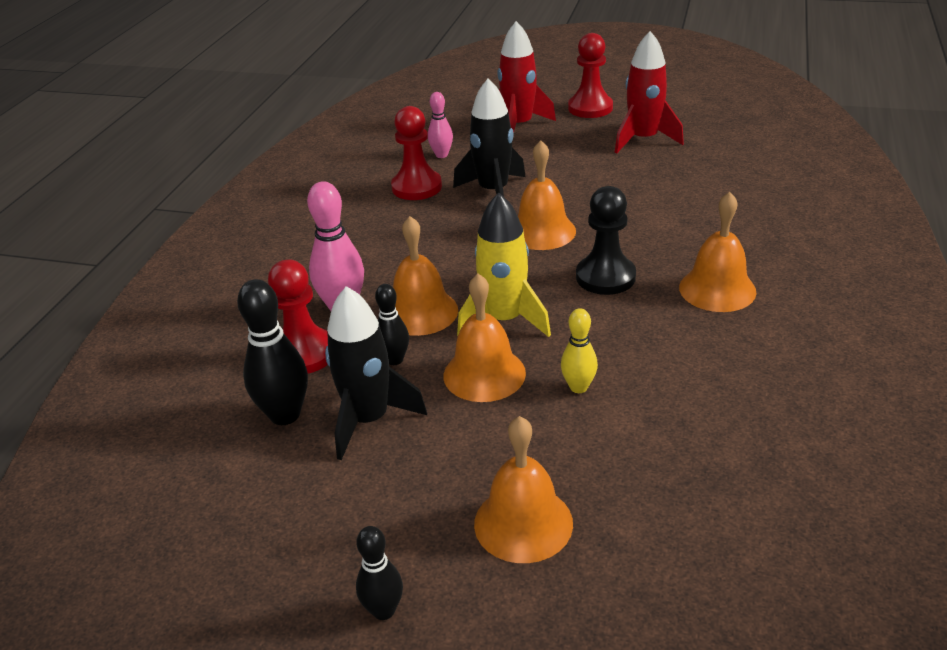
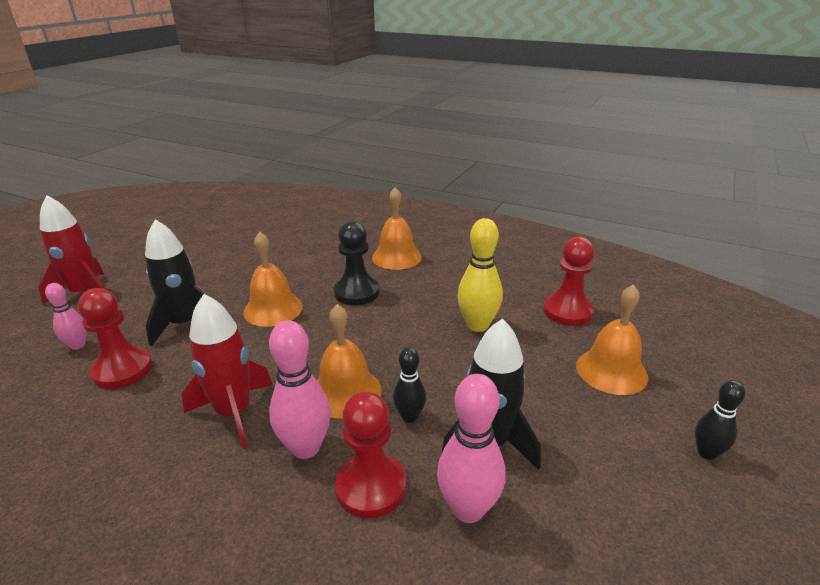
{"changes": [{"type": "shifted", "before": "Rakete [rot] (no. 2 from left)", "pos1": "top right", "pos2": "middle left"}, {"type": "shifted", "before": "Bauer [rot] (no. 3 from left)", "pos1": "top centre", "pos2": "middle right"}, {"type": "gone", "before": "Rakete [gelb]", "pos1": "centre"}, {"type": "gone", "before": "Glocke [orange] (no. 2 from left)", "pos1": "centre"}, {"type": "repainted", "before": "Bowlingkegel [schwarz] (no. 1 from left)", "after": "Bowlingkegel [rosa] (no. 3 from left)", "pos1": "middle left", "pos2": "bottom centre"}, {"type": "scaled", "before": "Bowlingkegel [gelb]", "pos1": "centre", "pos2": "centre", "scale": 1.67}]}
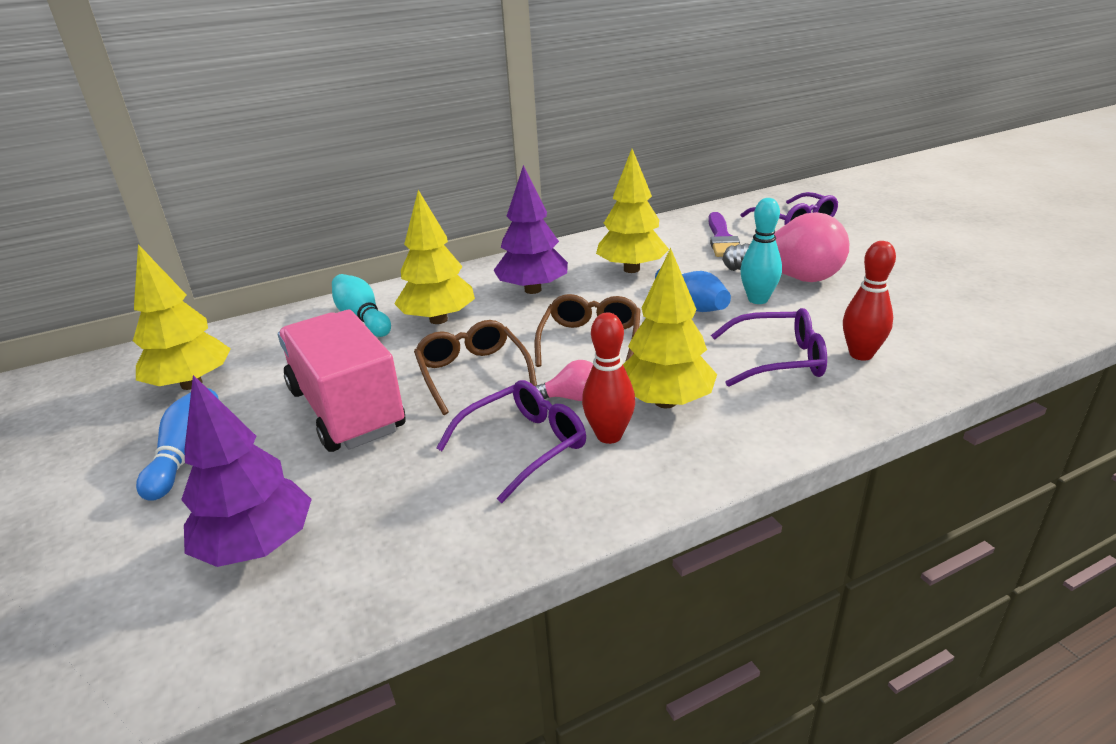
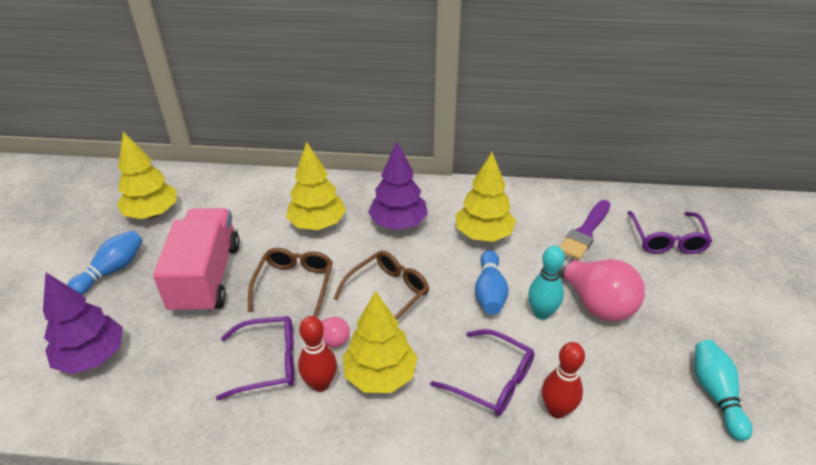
{"changes": [{"type": "shifted", "before": "Bowlingkegel [türkis] (no. 1 from left in the first image)", "after": "Bowlingkegel [türkis] (no. 2 from left)", "pos1": "middle left", "pos2": "bottom right"}]}
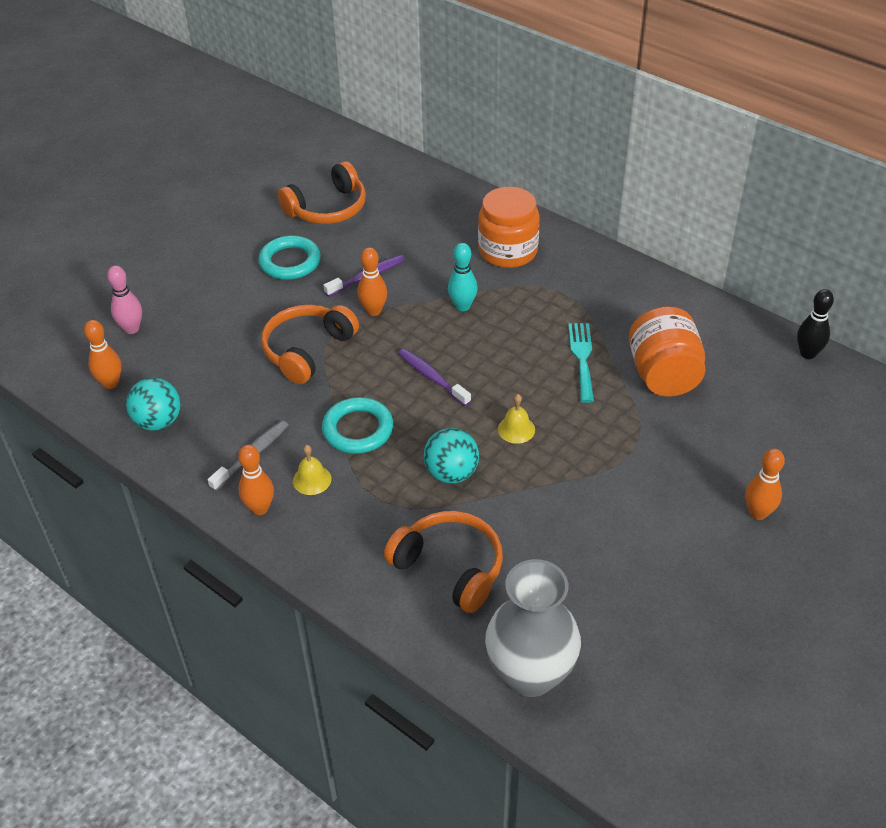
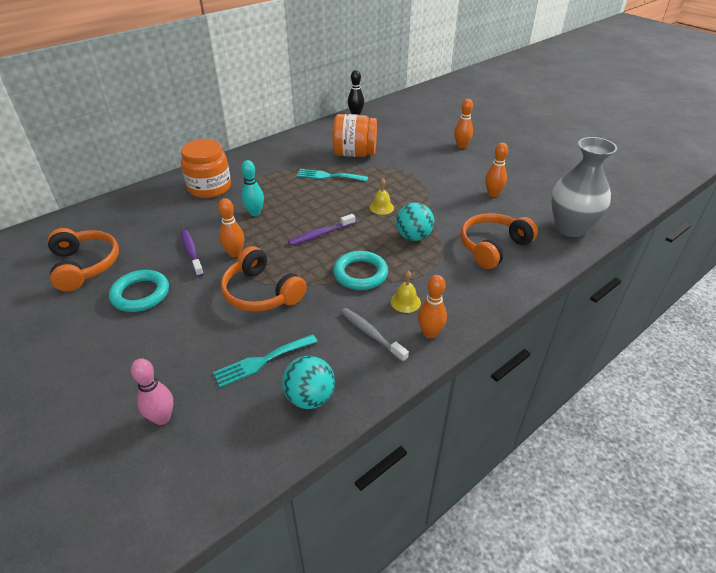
{"changes": [{"type": "shifted", "before": "Bowlingkegel [orange] (no. 1 from left in the first image)", "after": "Bowlingkegel [orange] (no. 4 from left)", "pos1": "middle left", "pos2": "top right"}, {"type": "new", "after": "Gabel [türkis] (no. 1 from left)", "pos2": "centre"}]}
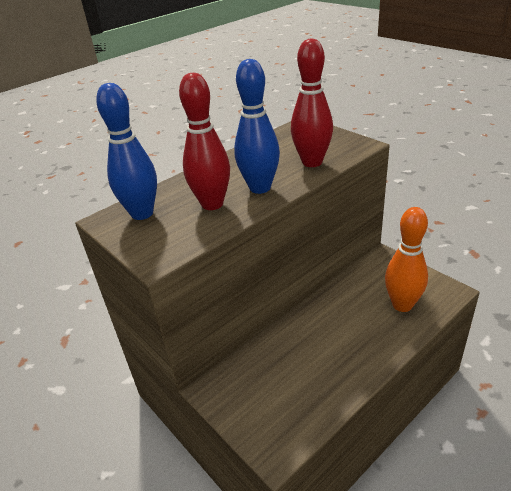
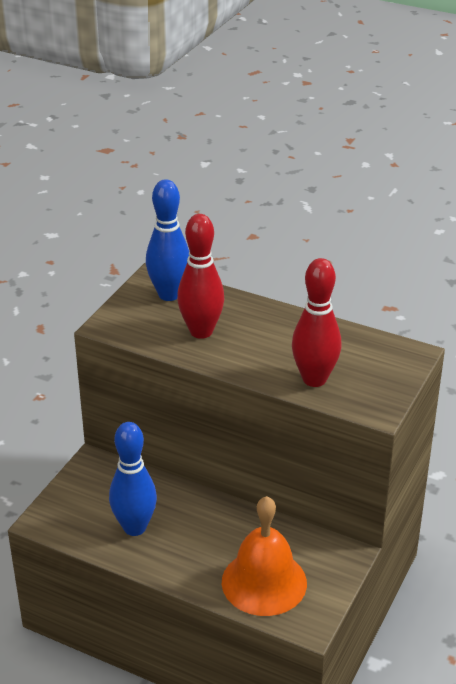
{"changes": [{"type": "shifted", "before": "Bowlingkegel [blau] (no. 2 from left in the first image)", "after": "Bowlingkegel [blau] (no. 1 from left)", "pos1": "top centre", "pos2": "bottom left"}, {"type": "swapped", "before": "Bowlingkegel [orange]", "after": "Glocke [orange]", "pos1": "middle right", "pos2": "bottom centre"}]}
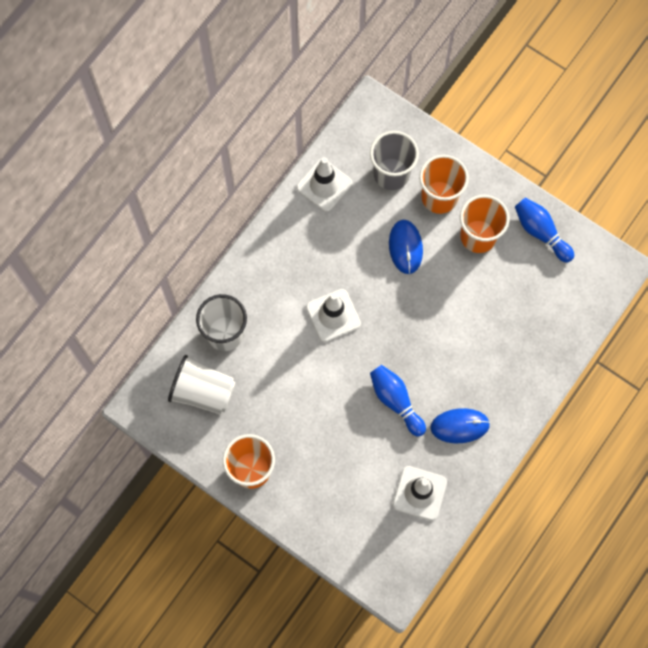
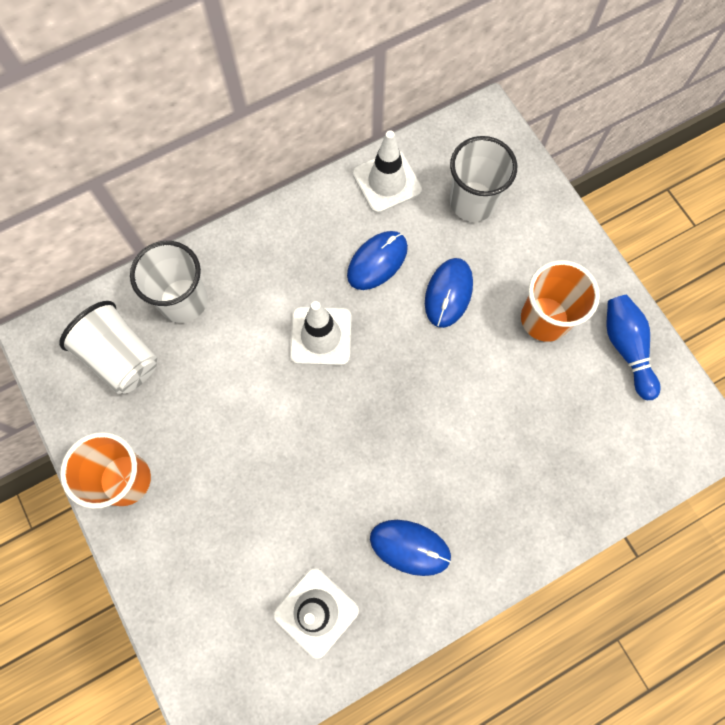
{"changes": [{"type": "repainted", "before": "Becher [grau]", "after": "Becher [weiß] (no. 3 from left)", "pos1": "top centre", "pos2": "top centre"}, {"type": "gone", "before": "Becher [orange] (no. 2 from left)", "pos1": "top right"}, {"type": "gone", "before": "Bowlingkegel [blau] (no. 1 from left)", "pos1": "centre"}, {"type": "new", "after": "Computermaus [blau] (no. 1 from left)", "pos2": "centre"}]}
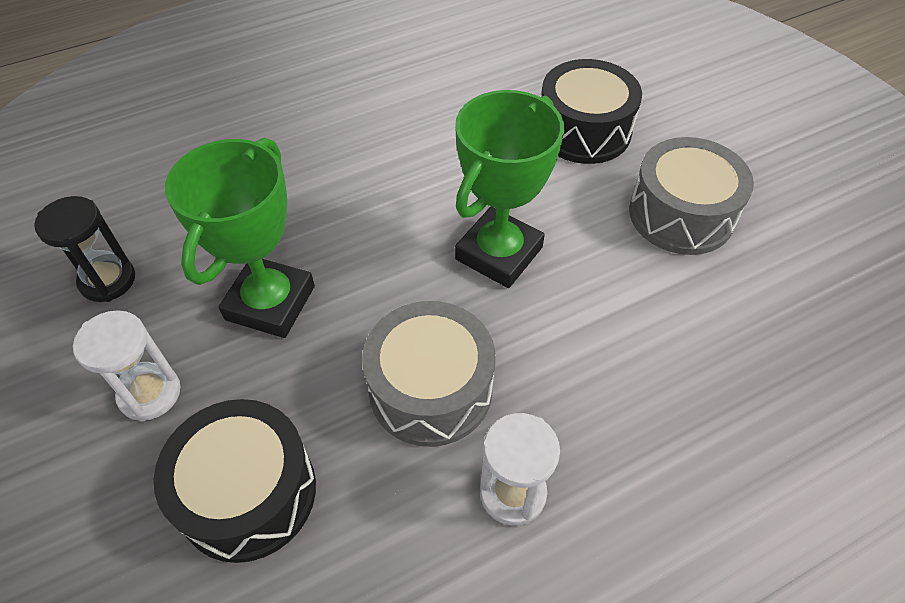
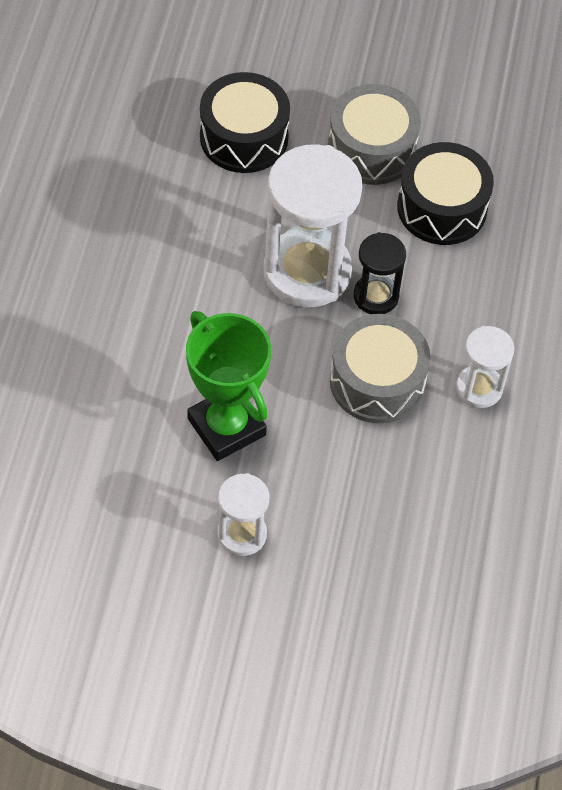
{"changes": [{"type": "swapped", "before": "Pokal [grün] (no. 2 from left)", "after": "Sanduhr [weiß] (no. 2 from left)", "pos1": "top centre", "pos2": "top centre"}, {"type": "shifted", "before": "Sanduhr [schwarz]", "pos1": "middle left", "pos2": "middle right"}, {"type": "shifted", "before": "Trommel [schwarz] (no. 1 from left in the first image)", "after": "Trommel [schwarz] (no. 2 from left)", "pos1": "bottom left", "pos2": "top right"}]}
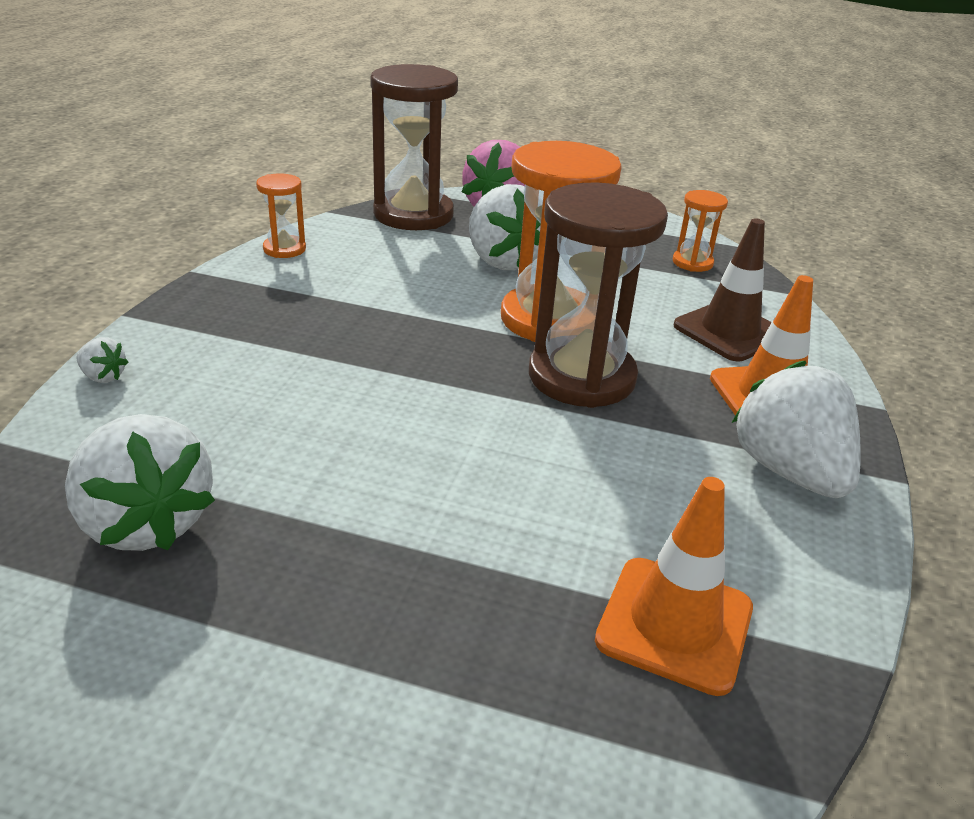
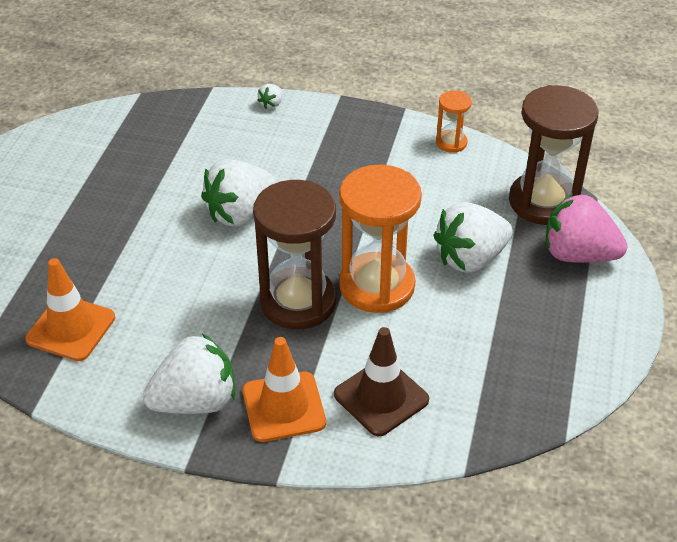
{"changes": [{"type": "gone", "before": "Sanduhr [orange] (no. 3 from left)", "pos1": "top right"}, {"type": "shifted", "before": "Erdbeere [weiß] (no. 2 from left)", "pos1": "middle left", "pos2": "centre"}]}
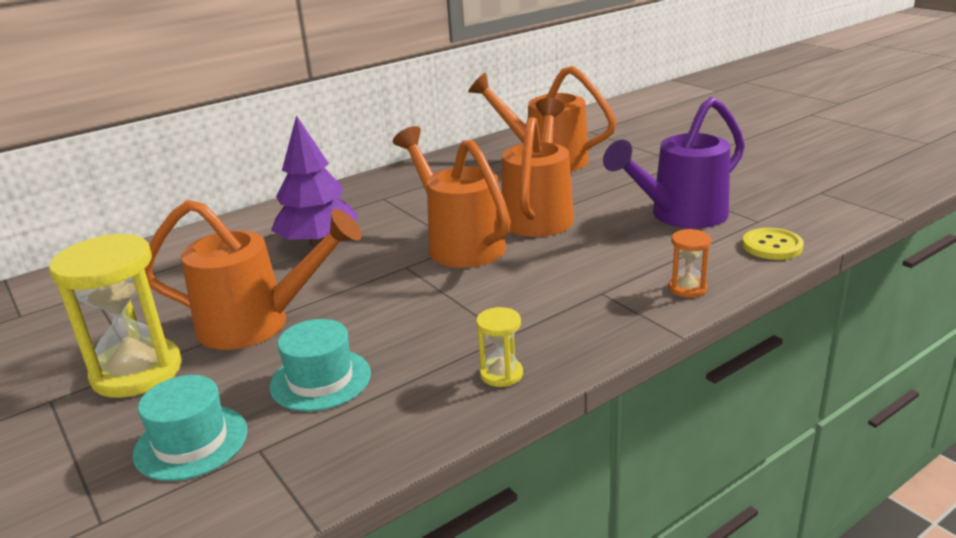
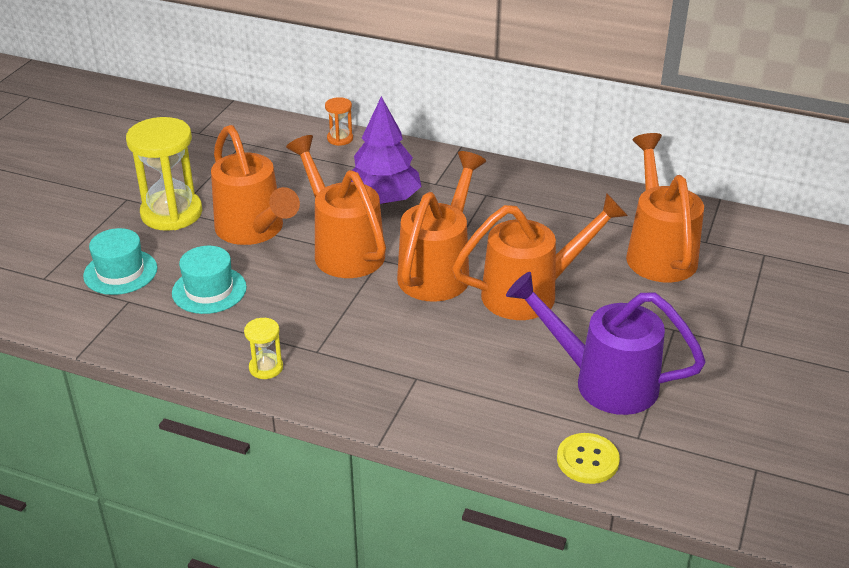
{"changes": [{"type": "shifted", "before": "Sanduhr [orange]", "pos1": "middle right", "pos2": "top centre"}, {"type": "new", "after": "Gießkanne [orange] (no. 2 from left)", "pos2": "centre"}]}
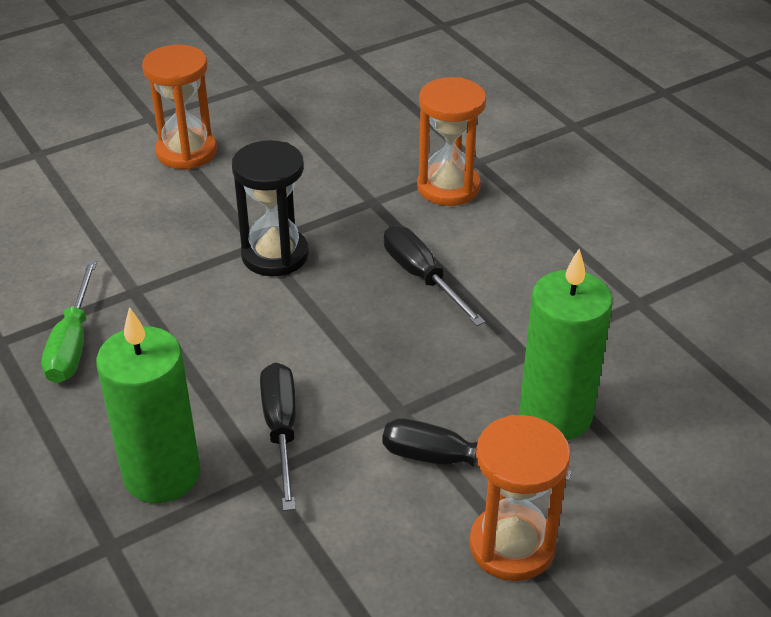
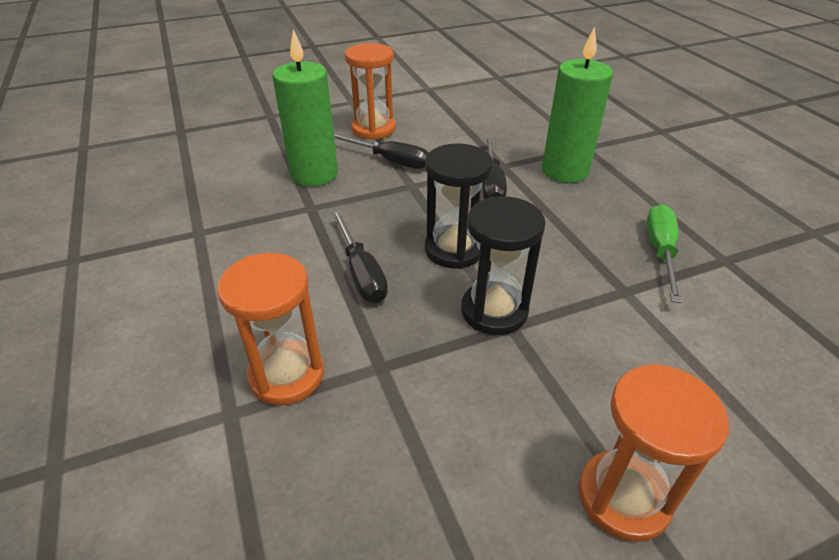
{"changes": [{"type": "new", "after": "Sanduhr [schwarz] (no. 1 from left)", "pos2": "centre"}]}
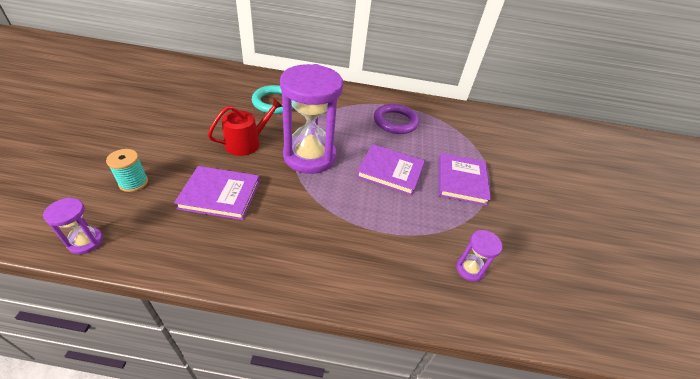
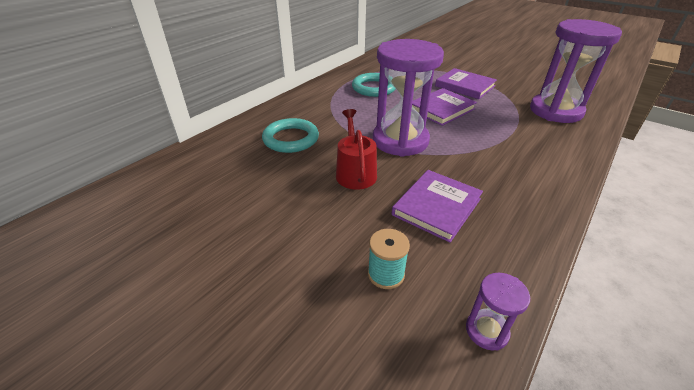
{"changes": [{"type": "repainted", "before": "Ring [lila]", "after": "Ring [türkis] (no. 2 from left)", "pos1": "top centre", "pos2": "top centre"}, {"type": "scaled", "before": "Sanduhr [lila] (no. 3 from left)", "pos1": "bottom right", "pos2": "top right", "scale": 2.34}]}
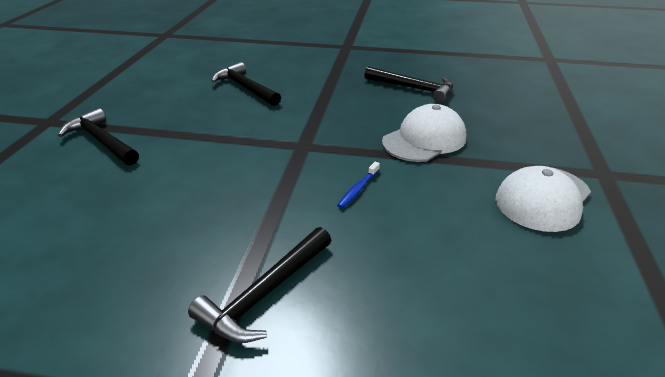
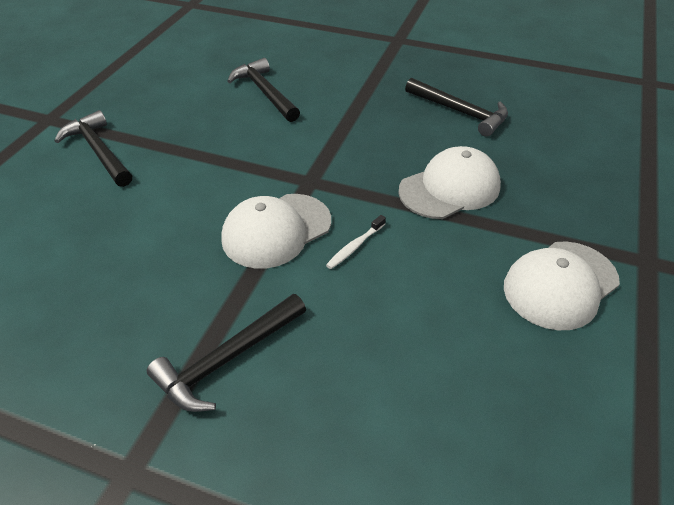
{"changes": [{"type": "repainted", "before": "Zahnbürste [blau]", "after": "Zahnbürste [weiß]", "pos1": "centre", "pos2": "centre"}, {"type": "new", "after": "Kappe [weiß] (no. 1 from left)", "pos2": "centre"}]}
